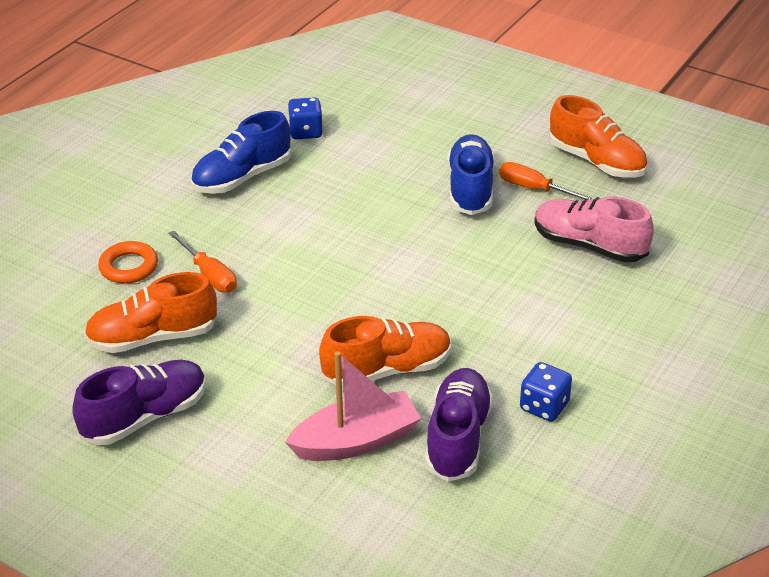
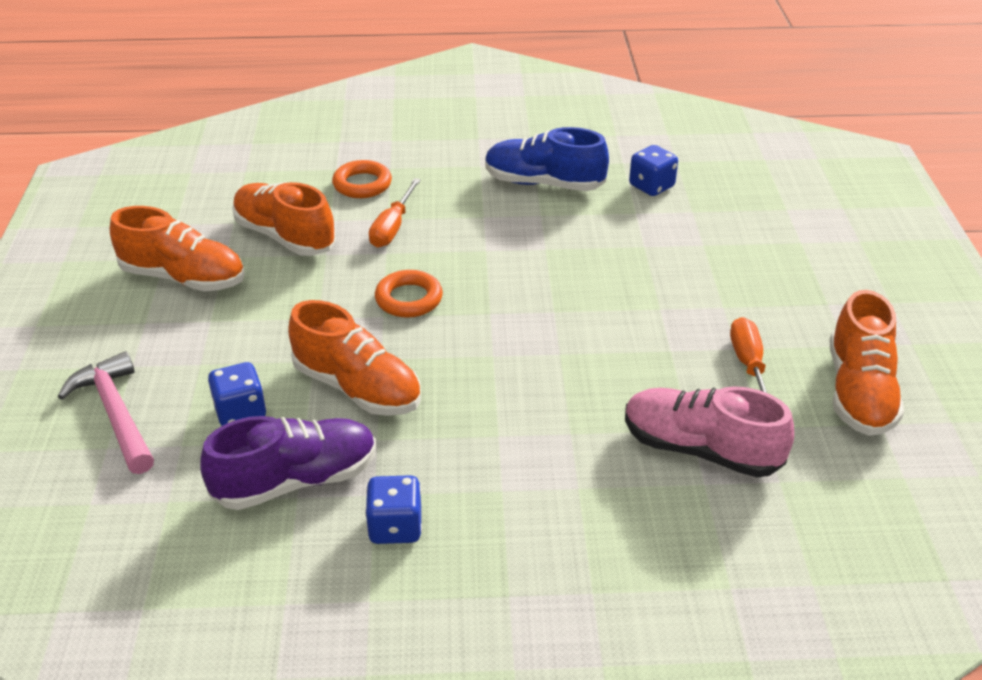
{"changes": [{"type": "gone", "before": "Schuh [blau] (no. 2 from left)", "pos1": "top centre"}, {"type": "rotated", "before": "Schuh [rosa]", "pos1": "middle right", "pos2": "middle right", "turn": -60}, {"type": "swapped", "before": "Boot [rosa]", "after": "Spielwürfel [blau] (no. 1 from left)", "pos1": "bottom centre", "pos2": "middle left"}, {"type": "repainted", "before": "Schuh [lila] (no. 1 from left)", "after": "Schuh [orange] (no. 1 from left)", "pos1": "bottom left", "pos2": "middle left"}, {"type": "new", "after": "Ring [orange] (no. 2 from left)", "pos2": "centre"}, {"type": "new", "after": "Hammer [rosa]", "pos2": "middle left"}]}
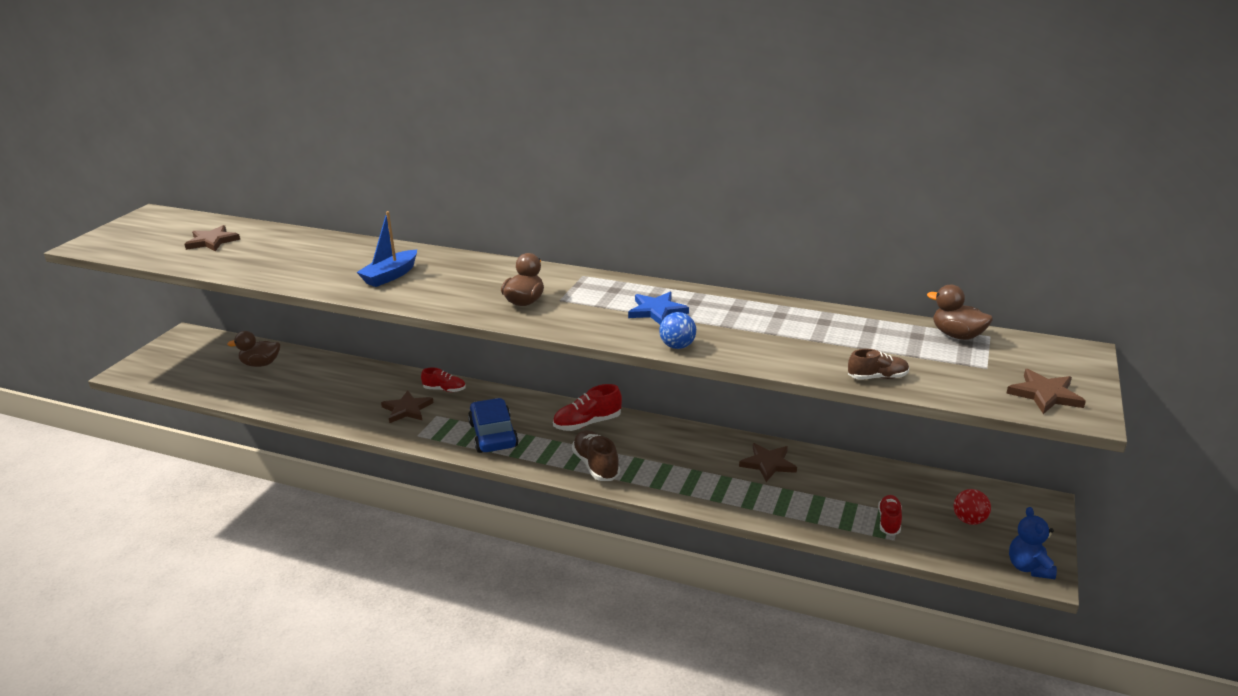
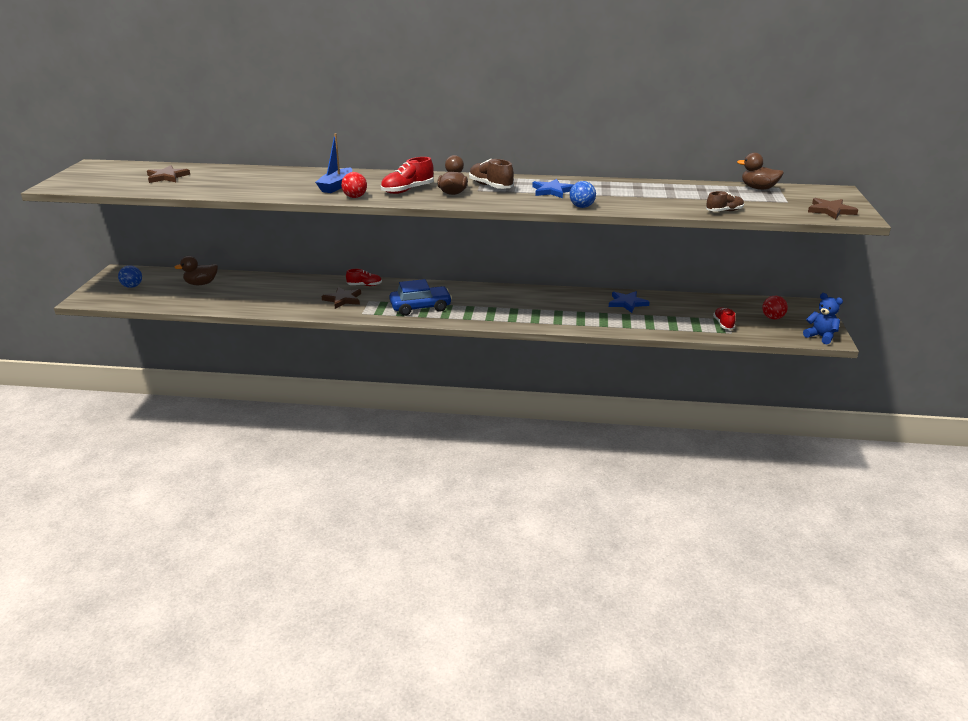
{"changes": [{"type": "shifted", "before": "Schuh [rot] (no. 2 from left)", "pos1": "centre", "pos2": "top centre"}, {"type": "rotated", "before": "Auto [blau]", "pos1": "centre", "pos2": "centre", "turn": 105}, {"type": "shifted", "before": "Schuh [braun] (no. 1 from left)", "pos1": "centre", "pos2": "top centre"}, {"type": "repainted", "before": "Stern [braun] (no. 3 from left)", "after": "Stern [blau] (no. 2 from left)", "pos1": "centre", "pos2": "centre"}, {"type": "rotated", "before": "Teddybär [blau]", "pos1": "bottom right", "pos2": "middle right", "turn": 150}, {"type": "new", "after": "Ball [rot] (no. 1 from left)", "pos2": "top centre"}, {"type": "new", "after": "Ball [blau] (no. 1 from left)", "pos2": "middle left"}]}
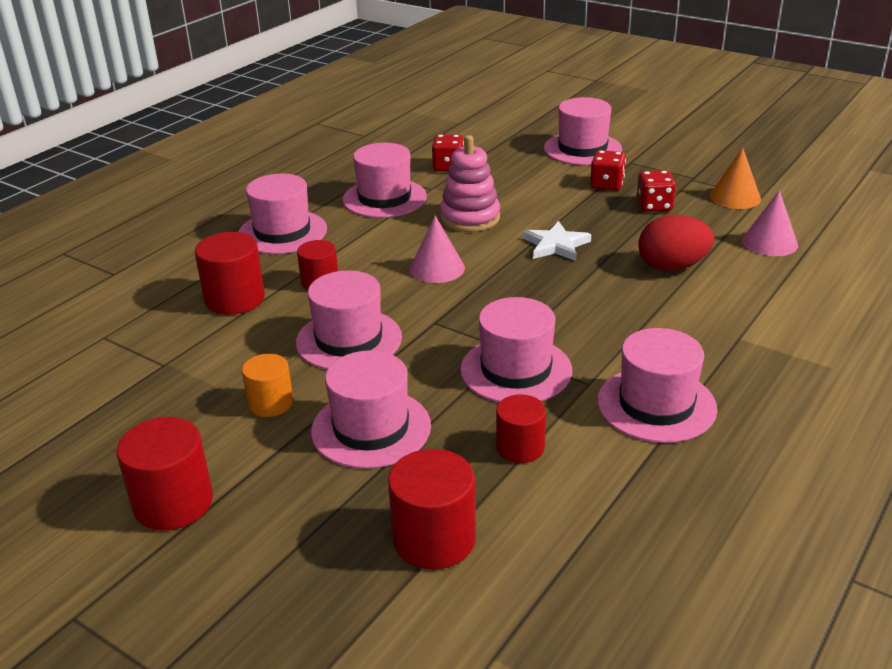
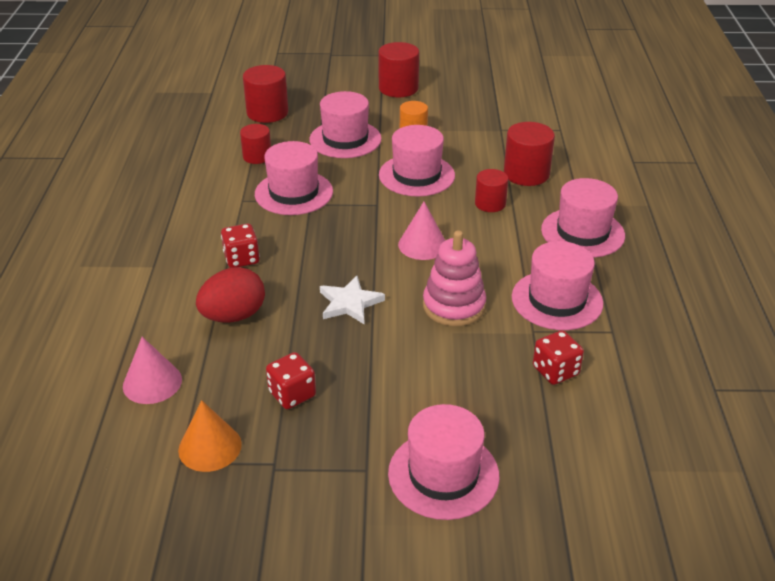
{"changes": [{"type": "shifted", "before": "Spielwürfel [rot] (no. 2 from left in the first image)", "after": "Spielwürfel [rot] (no. 1 from left)", "pos1": "top right", "pos2": "middle left"}, {"type": "gone", "before": "Hut [rosa] (no. 7 from left)", "pos1": "middle right"}]}
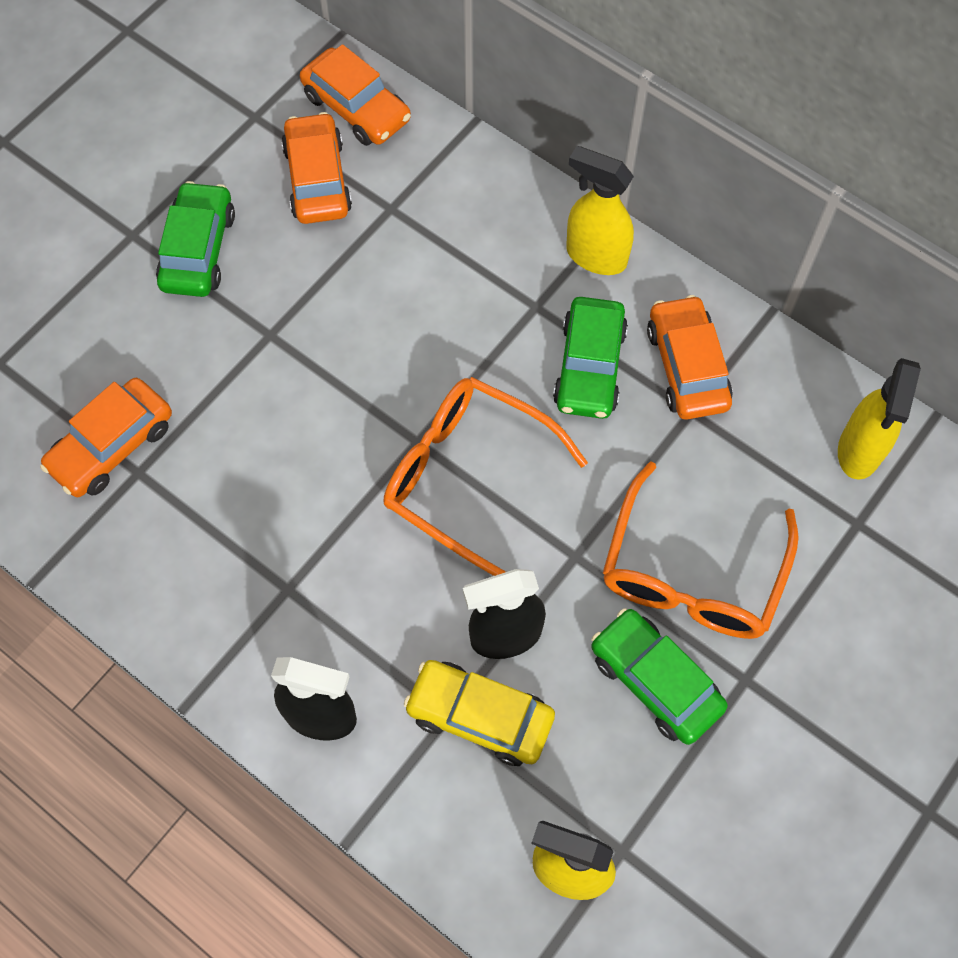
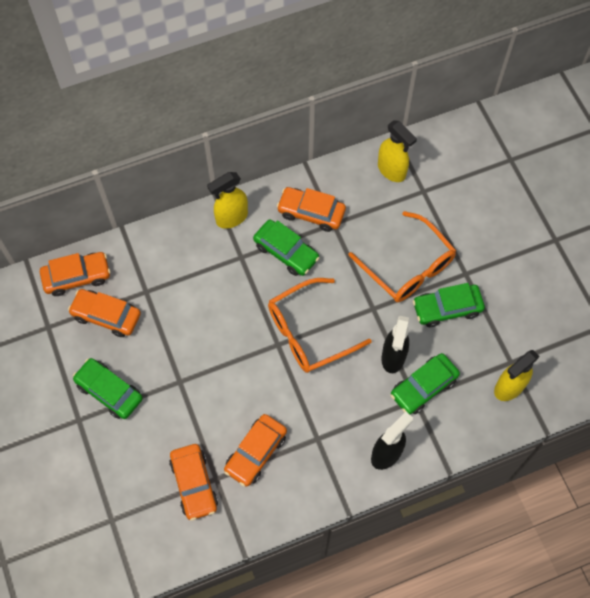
{"changes": [{"type": "repainted", "before": "Auto [gelb]", "after": "Auto [grün] (no. 3 from left)", "pos1": "bottom centre", "pos2": "middle right"}, {"type": "new", "after": "Auto [orange] (no. 4 from left)", "pos2": "bottom centre"}]}
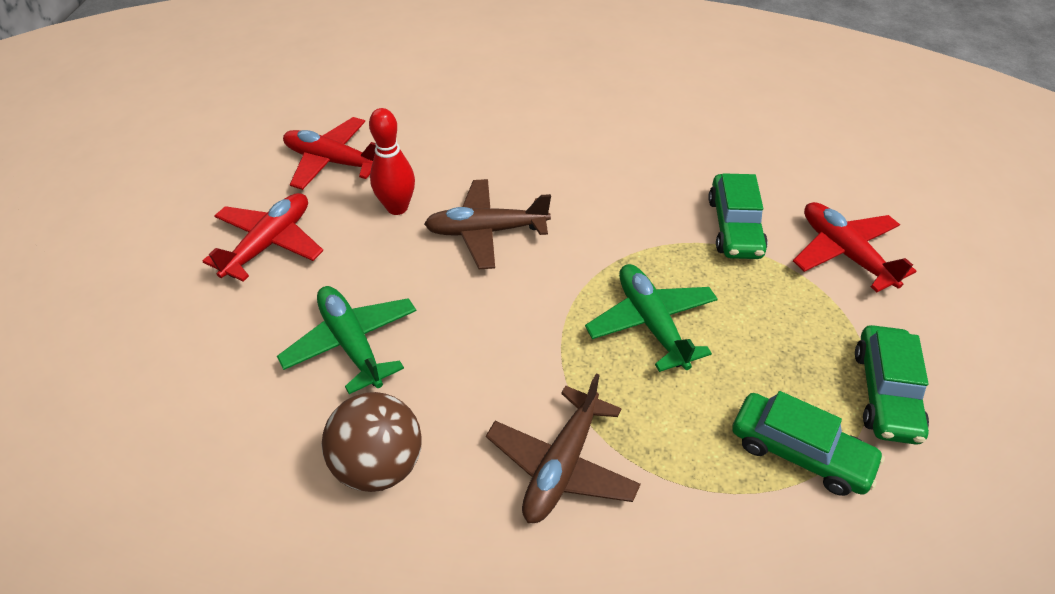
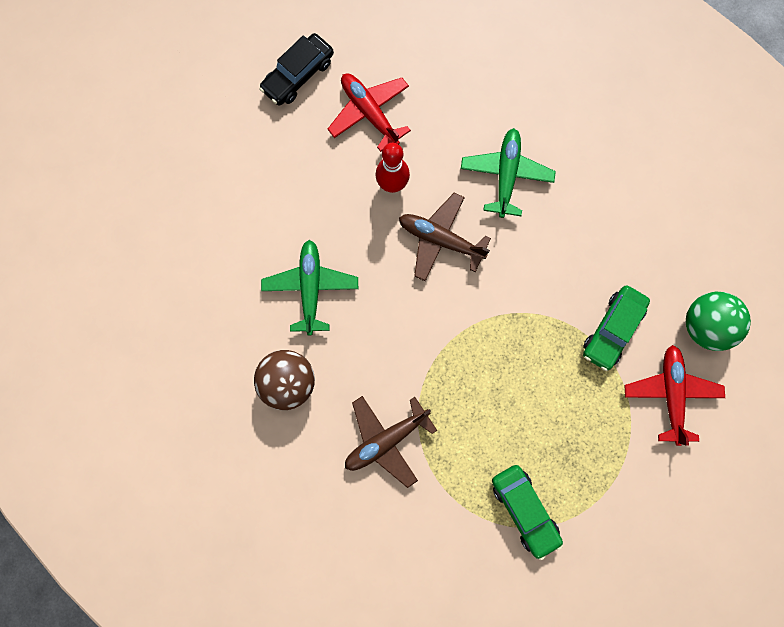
{"changes": [{"type": "gone", "before": "Flugzeug [rot] (no. 1 from left)", "pos1": "middle left"}, {"type": "shifted", "before": "Flugzeug [grün] (no. 2 from left)", "pos1": "centre", "pos2": "top centre"}, {"type": "gone", "before": "Auto [grün] (no. 3 from left)", "pos1": "middle right"}, {"type": "new", "after": "Auto [schwarz]", "pos2": "top centre"}, {"type": "new", "after": "Ball [grün]", "pos2": "middle right"}]}
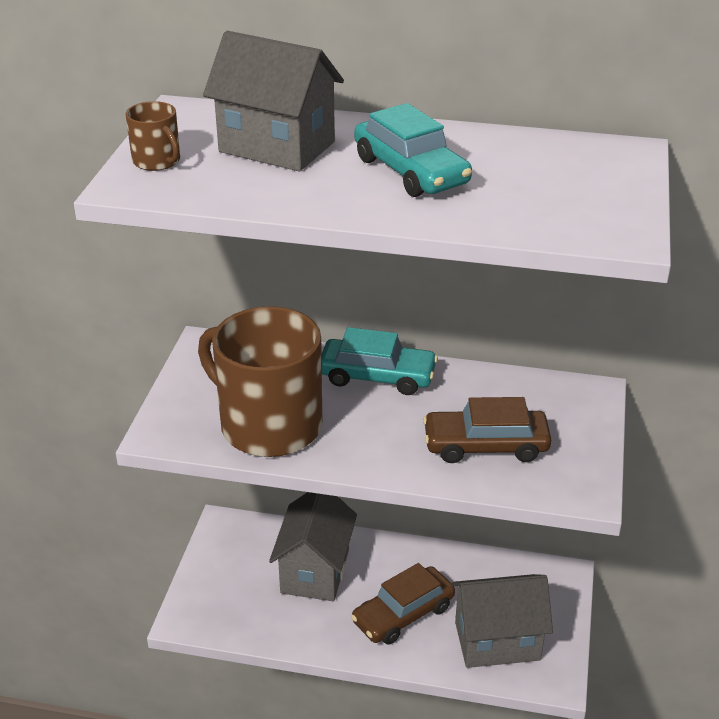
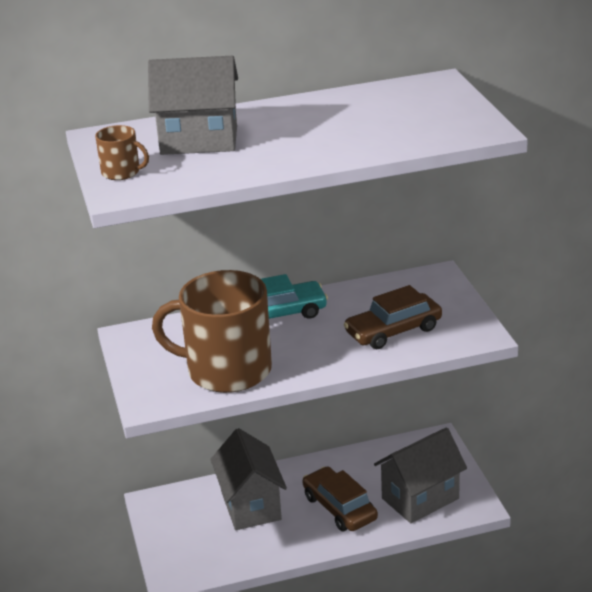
{"changes": [{"type": "gone", "before": "Auto [türkis] (no. 2 from left)", "pos1": "top centre"}, {"type": "rotated", "before": "Auto [braun] (no. 1 from left)", "pos1": "bottom centre", "pos2": "bottom centre", "turn": 120}]}
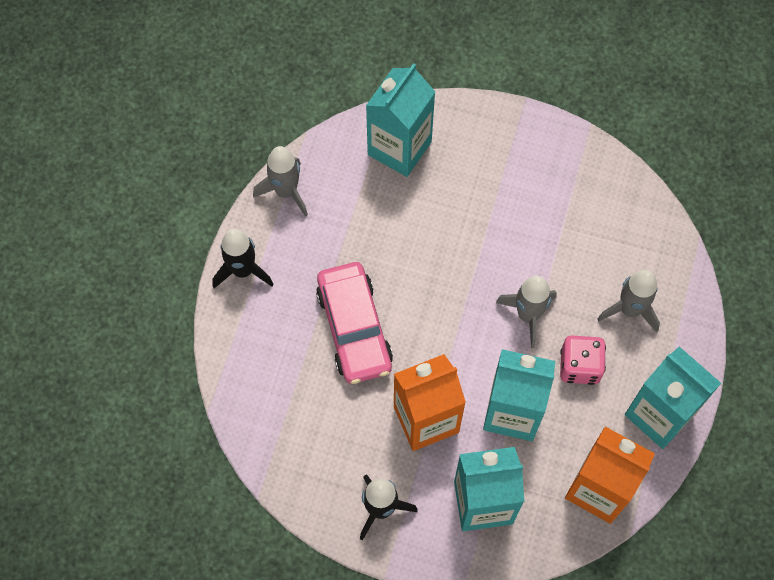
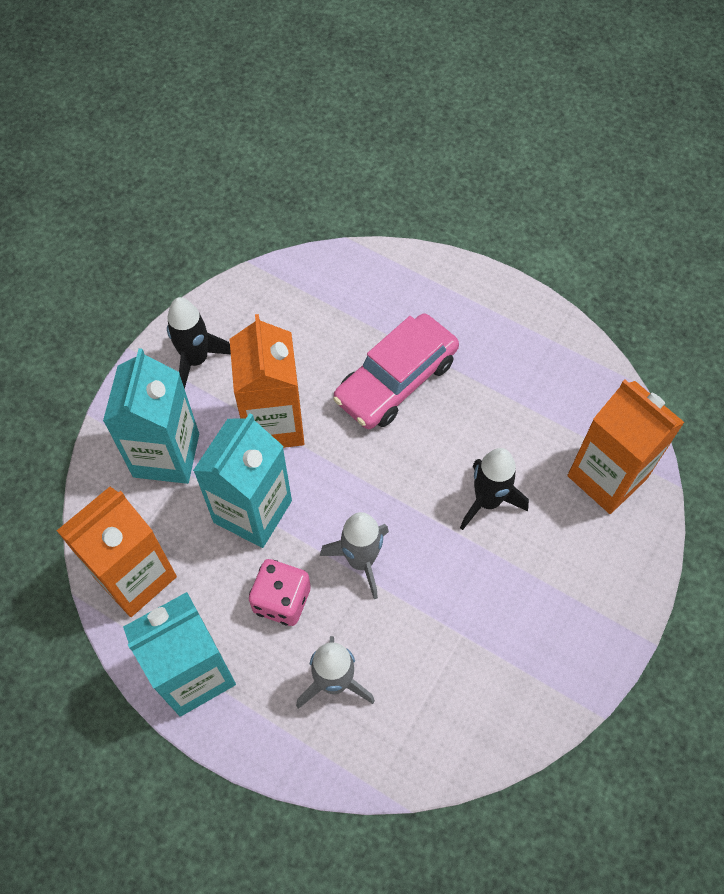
{"changes": [{"type": "repainted", "before": "Getränkekarton [türkis] (no. 1 from left)", "after": "Getränkekarton [orange] (no. 3 from left)", "pos1": "top centre", "pos2": "middle right"}, {"type": "gone", "before": "Rakete [grau] (no. 1 from left)", "pos1": "top centre"}, {"type": "shifted", "before": "Rakete [schwarz] (no. 1 from left in the first image)", "after": "Rakete [schwarz] (no. 2 from left)", "pos1": "middle left", "pos2": "middle right"}, {"type": "rotated", "before": "Auto [rosa]", "pos1": "centre", "pos2": "centre", "turn": -45}]}
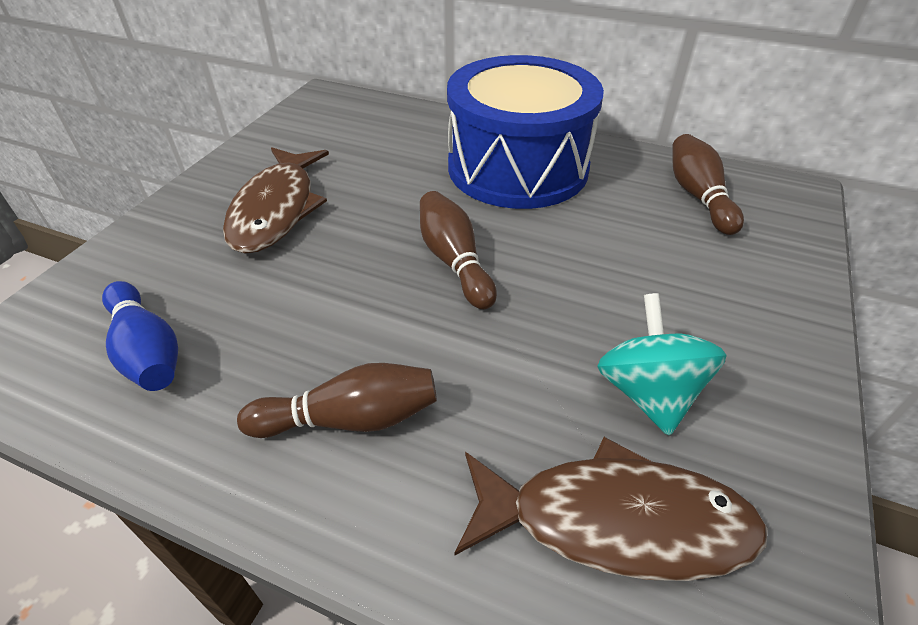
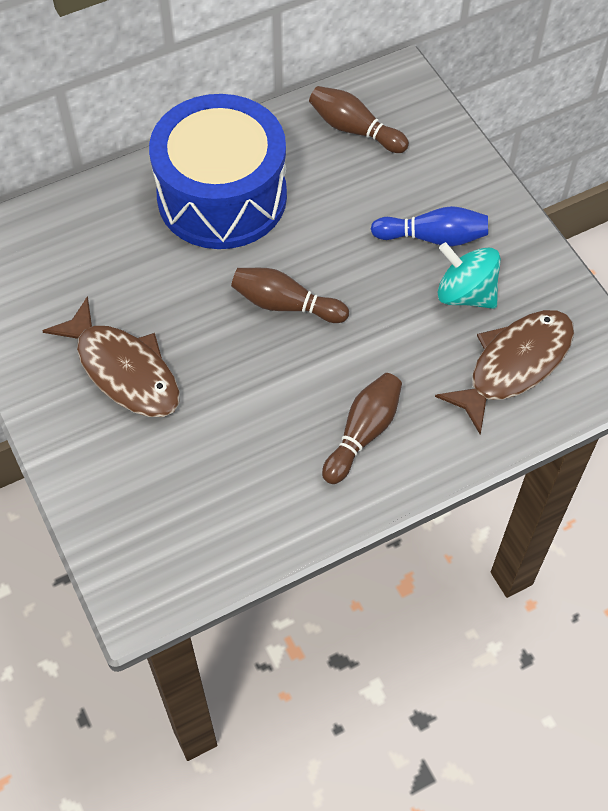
{"changes": [{"type": "shifted", "before": "Bowlingkegel [blau]", "pos1": "middle left", "pos2": "top right"}]}
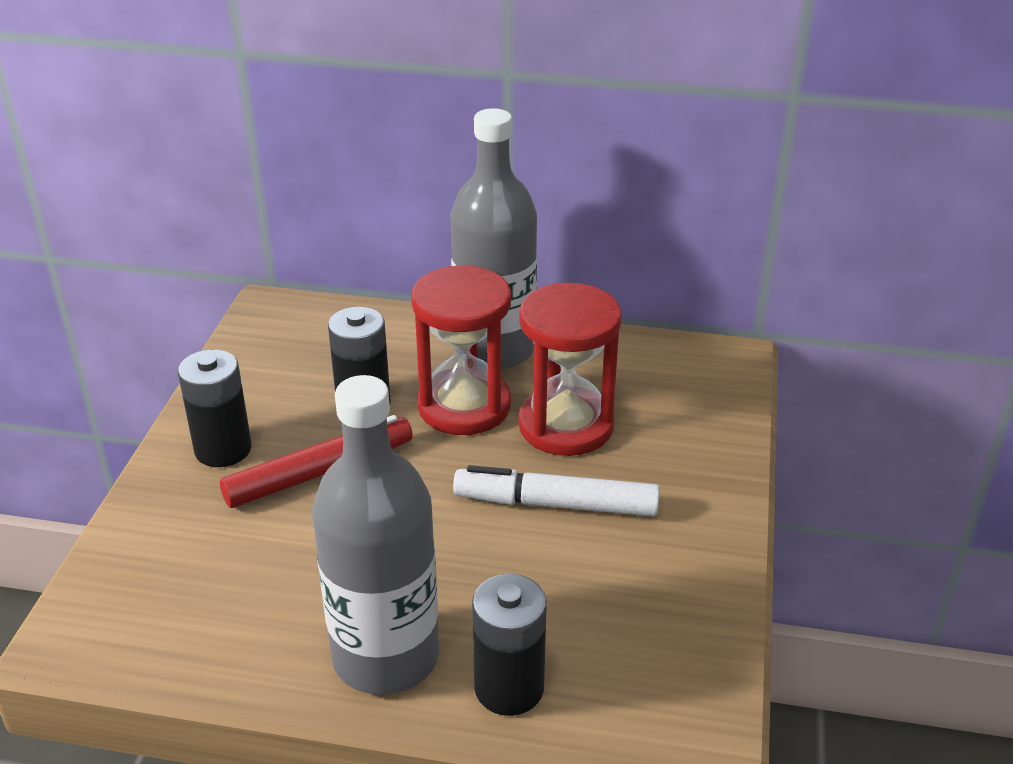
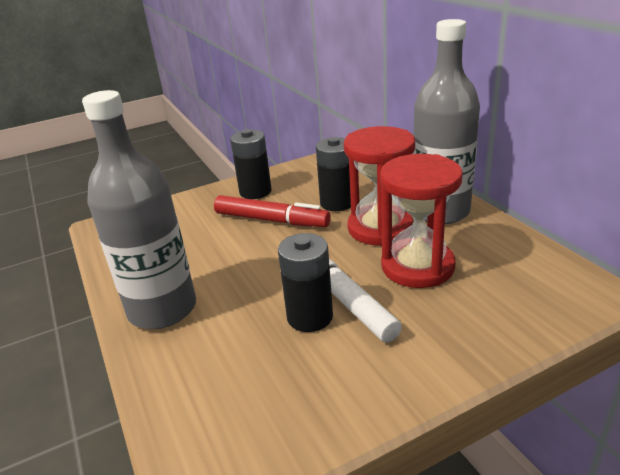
{"changes": [{"type": "shifted", "before": "Batterie [schwarz] (no. 3 from left in the first image)", "after": "Batterie [schwarz] (no. 2 from left)", "pos1": "bottom centre", "pos2": "centre"}]}
